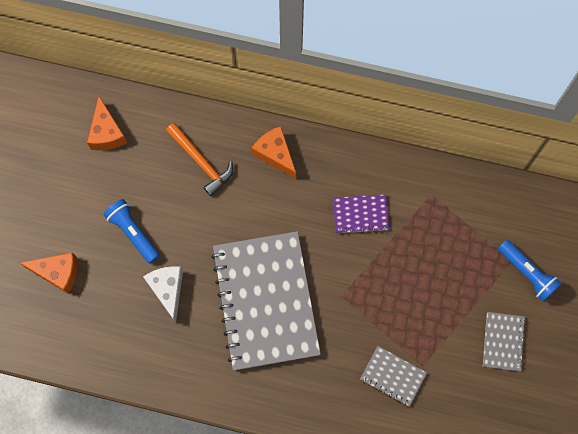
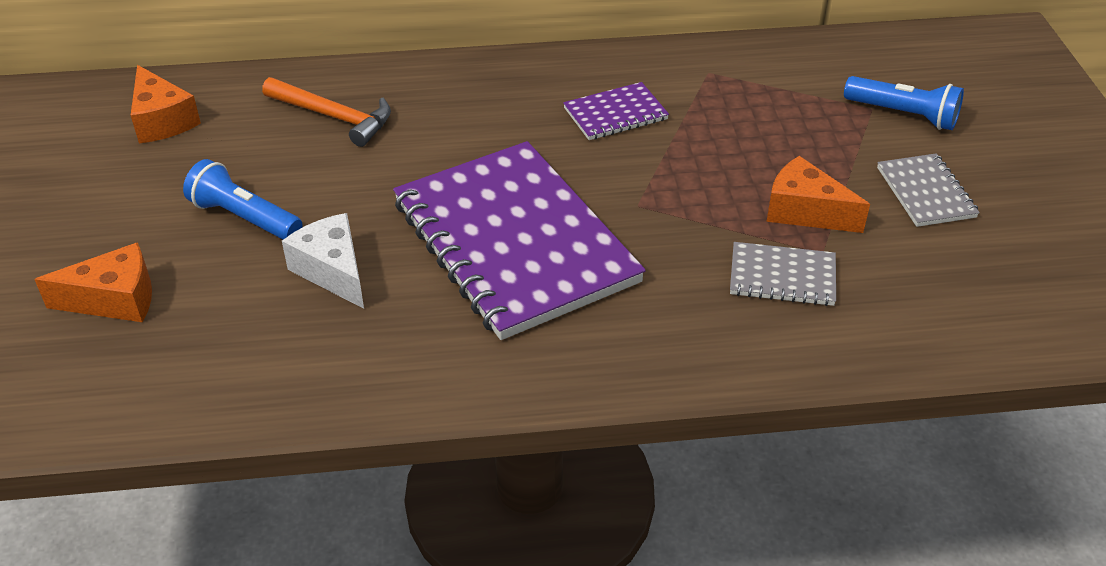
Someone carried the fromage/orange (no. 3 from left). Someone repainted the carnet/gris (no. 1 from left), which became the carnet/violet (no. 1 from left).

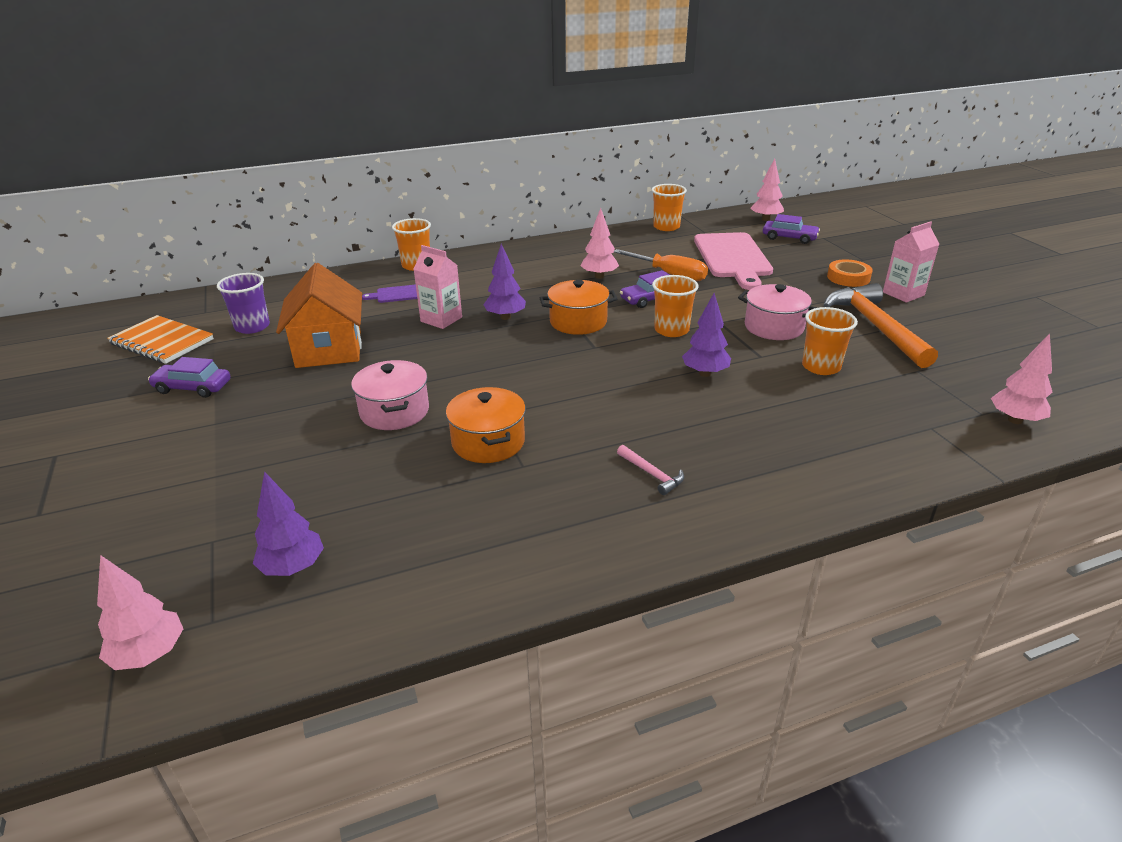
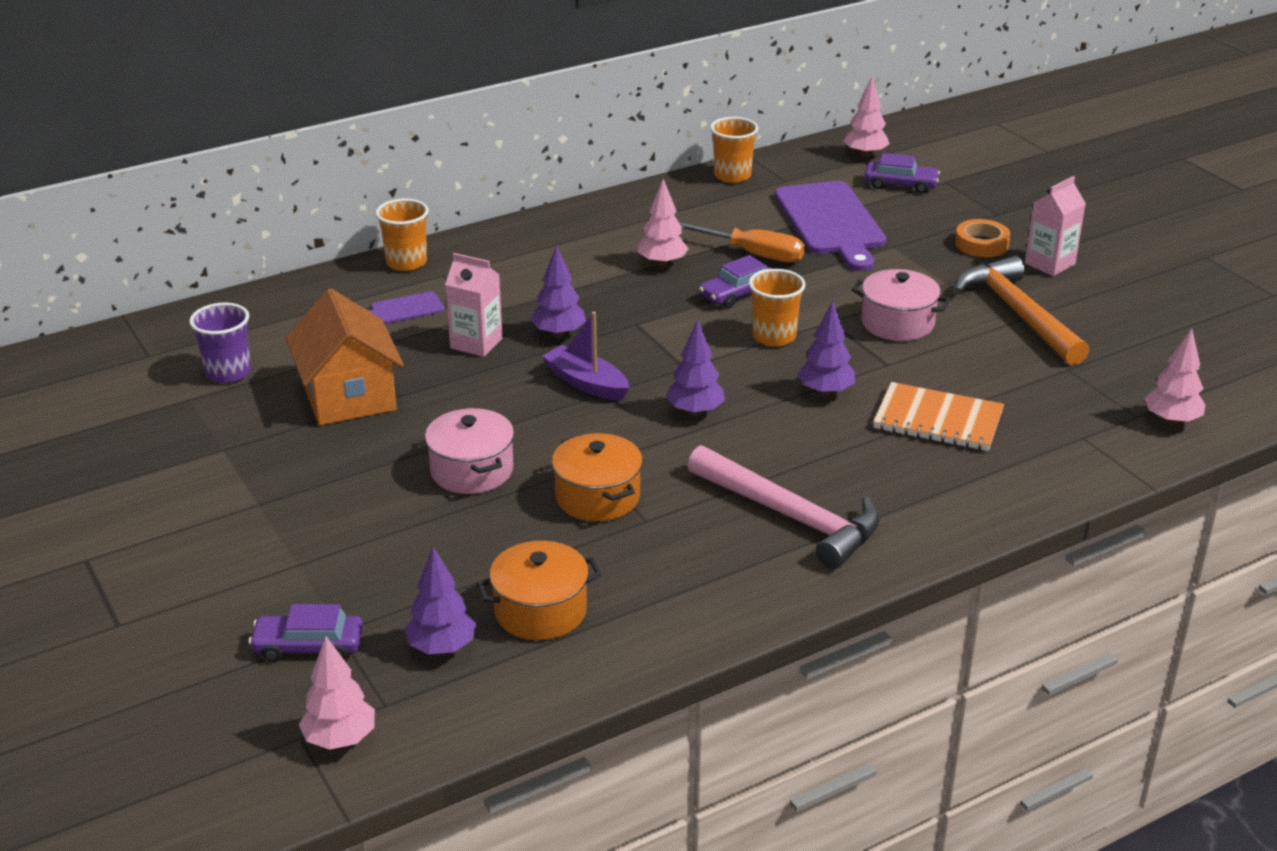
Someone took away the gobelet/orange (no. 4 from left). Someone put down the bateau/violet. Someone put down the arbre/violet (no. 3 from left). Someone carried the carnet/orange. Someone carried the voiture/violet (no. 1 from left). Someone carried the marmite/orange (no. 2 from left in the first image). Someone repainted the planche à découper/rose, which became the planche à découper/violet (no. 2 from left). Someone scaled the marteau/rose by 2.43.

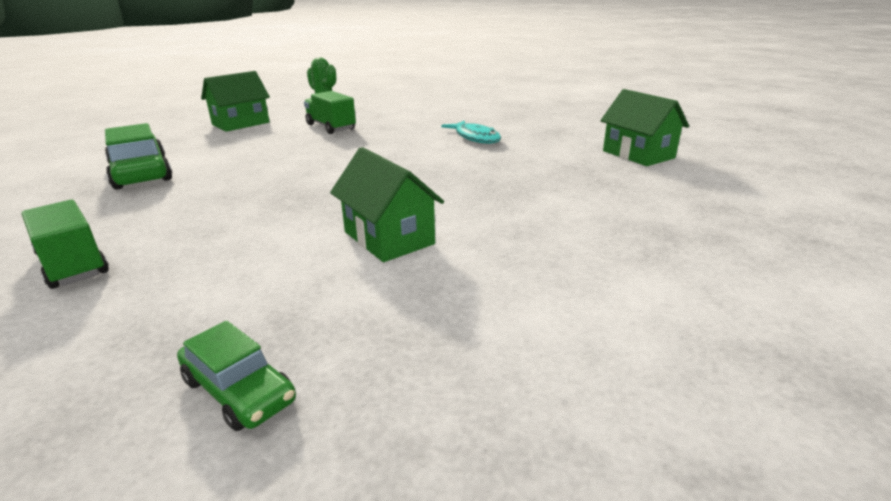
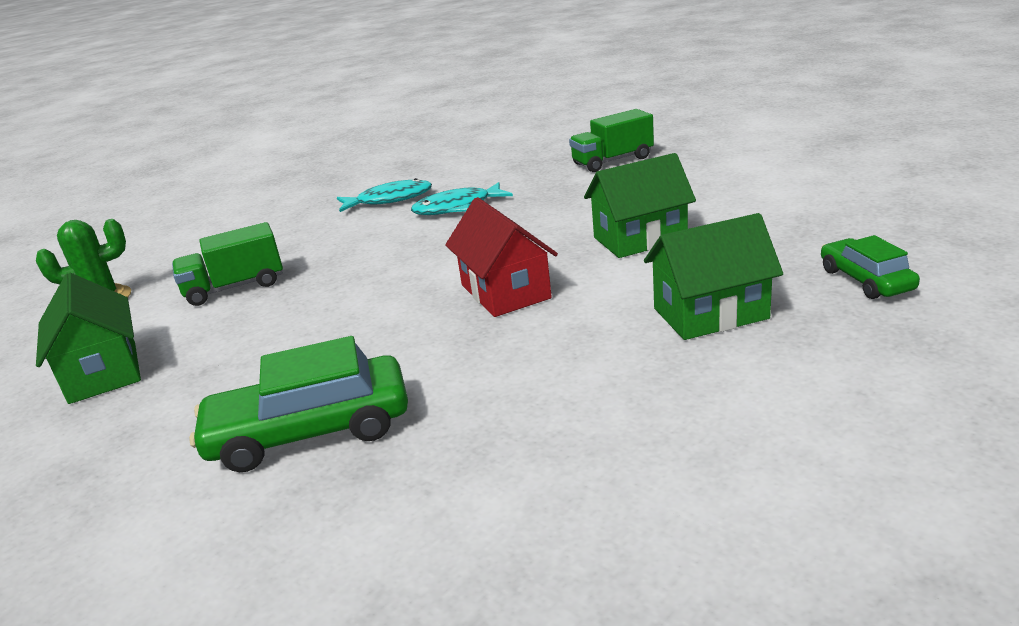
Someone put down the poisson/turquoise (no. 2 from left). Someone put down the maison/rouge. Someone carried the camion/vert (no. 1 from left in the first image). Someone carried the maison/vert (no. 3 from left). Someone rotated the voiture/vert (no. 2 from left) by 75 degrees counterclockwise.

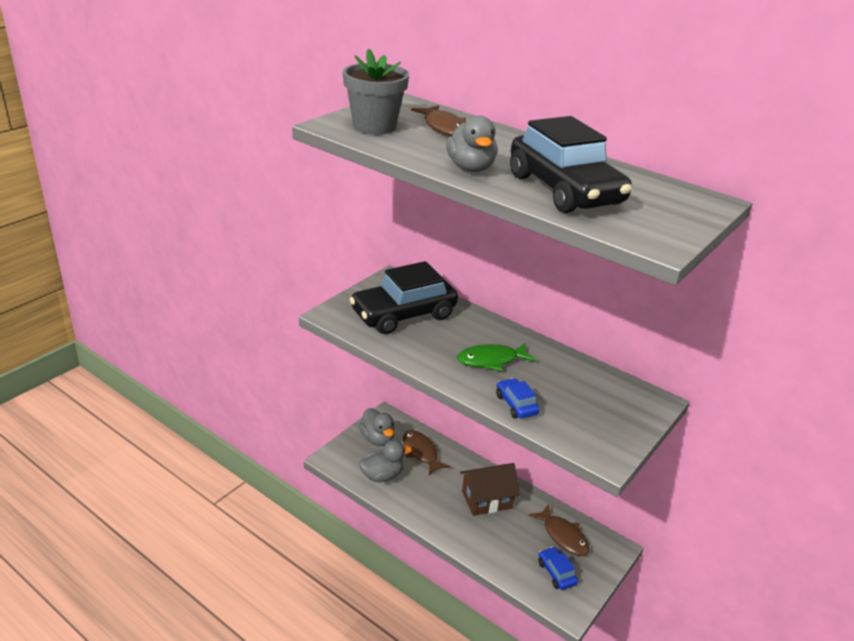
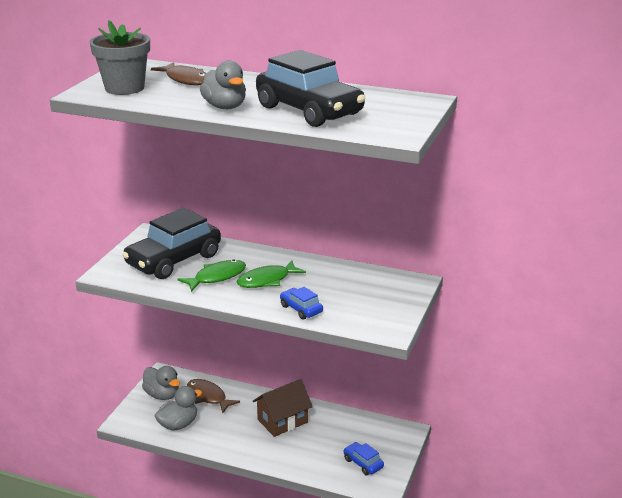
Someone took away the poisson/marron (no. 3 from left). Someone put down the poisson/vert (no. 1 from left).

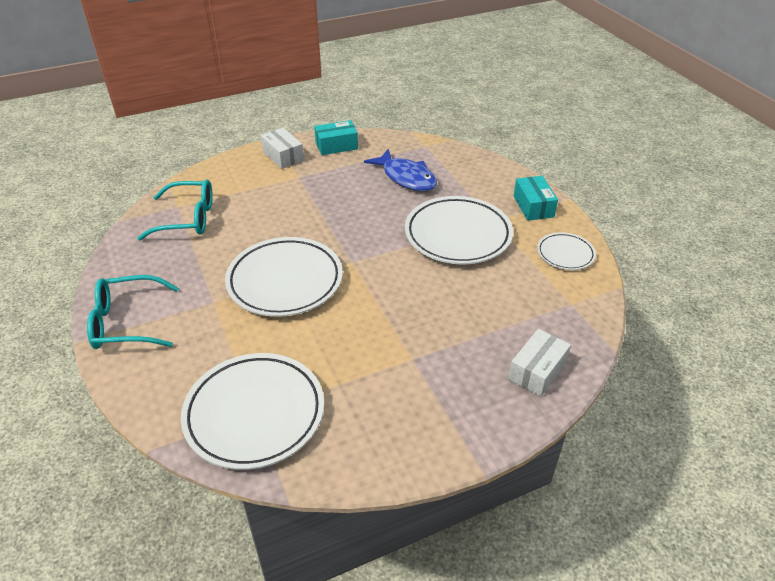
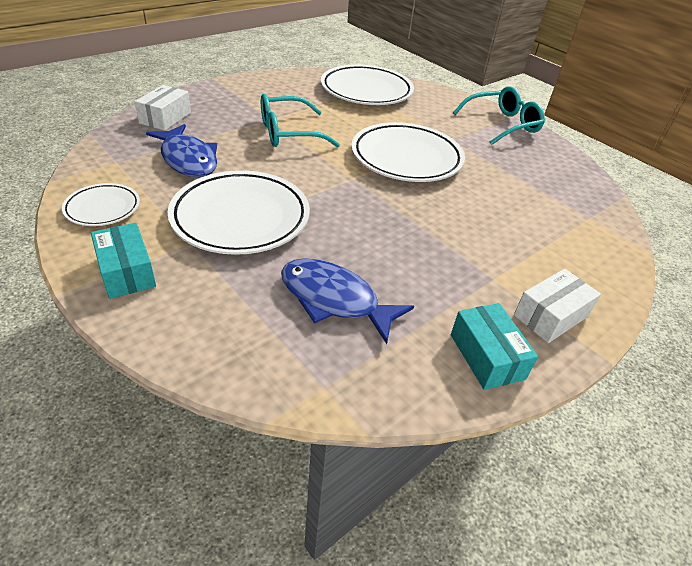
Someone put down the poisson/bleu (no. 1 from left). Someone carried the lunettes/turquoise (no. 2 from left in the first image). Someone rotated the boîte/blanc (no. 1 from left in the first image) by 75 degrees counterclockwise. Someone rotated the boîte/turquoise (no. 1 from left in the first image) by 75 degrees counterclockwise.

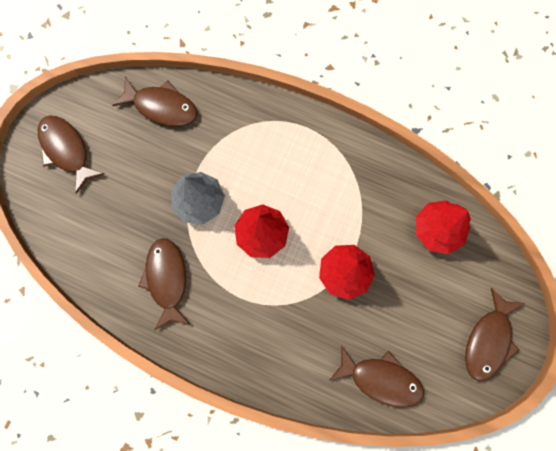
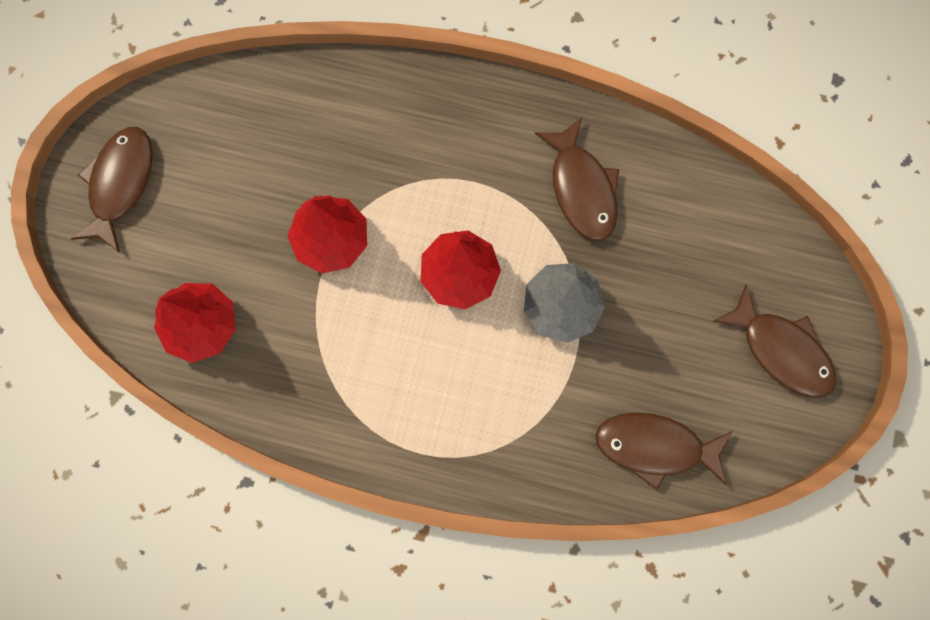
Someone took away the poisson/marron (no. 4 from left).

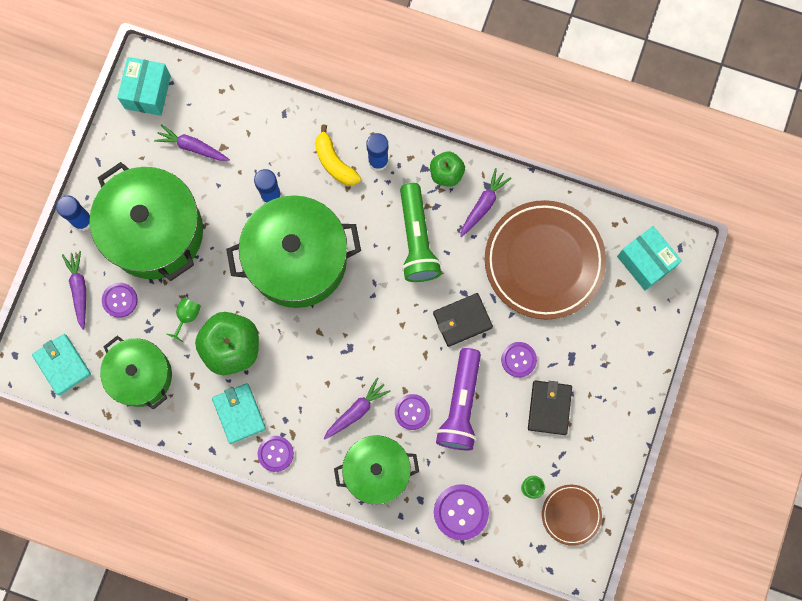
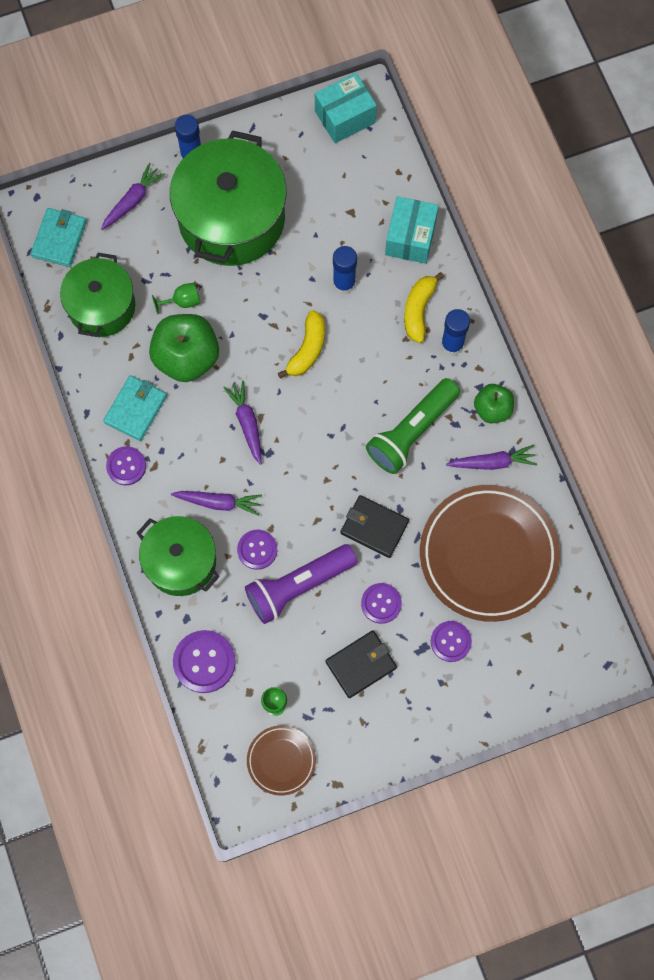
Someone carried the bouton/violet (no. 1 from left in the first image). Someone carried the carotte/violet (no. 2 from left in the first image). Someone carried the boîte/turquoise (no. 2 from left). Someone swapped the marmite/vert (no. 3 from left) for the banane/jaune (no. 1 from left).

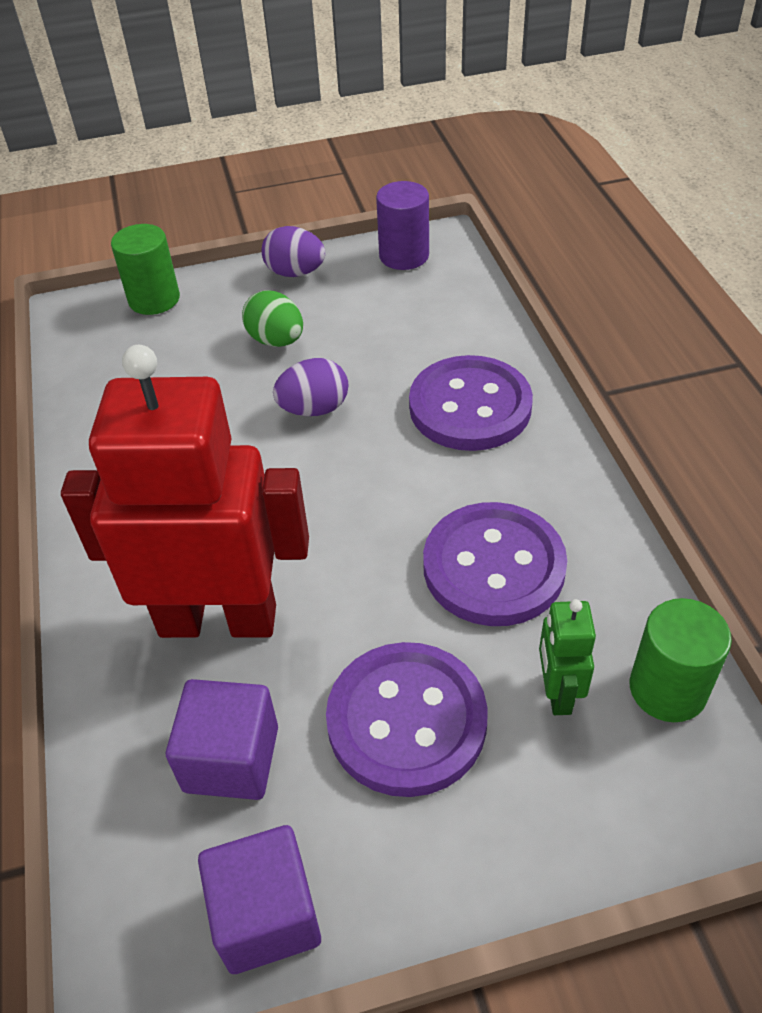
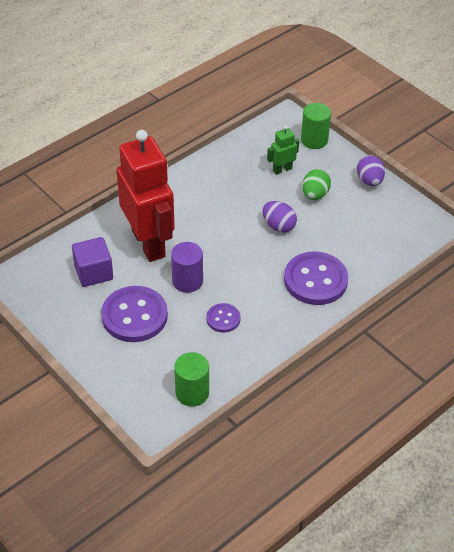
Someone took away the cube/violet (no. 2 from left). Someone carried the cylindre/violet. Someone carried the robot/vert. Someone scaled the bouton/violet (no. 3 from left in the first image) by 0.52.

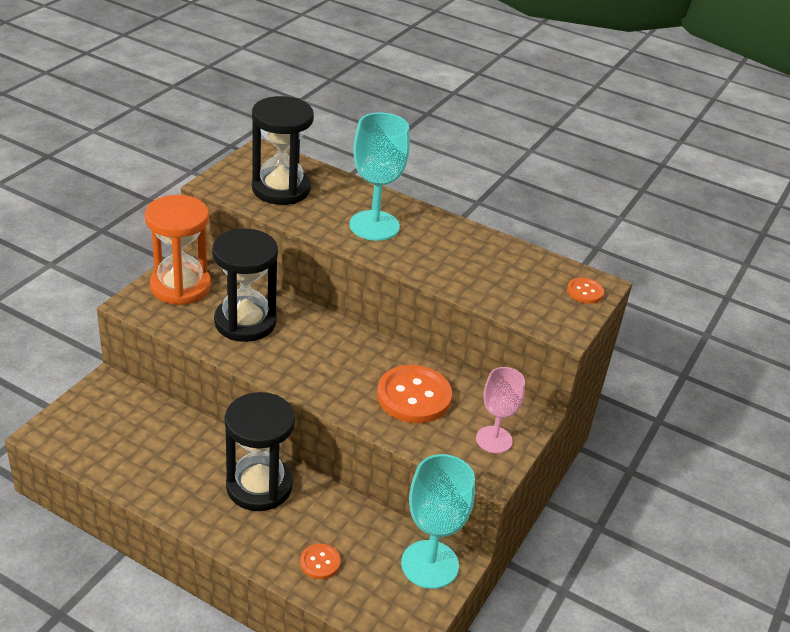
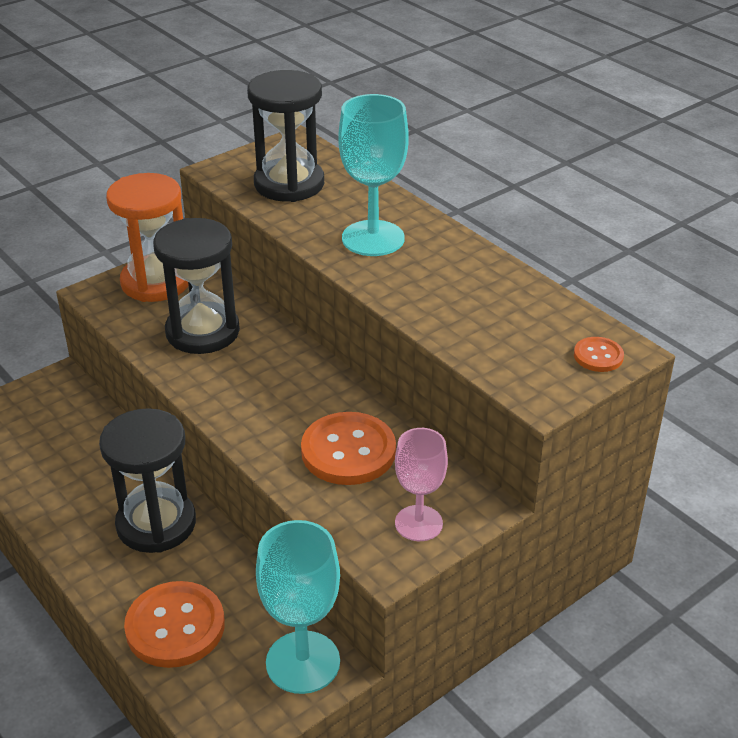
Someone scaled the bouton/orange (no. 1 from left) by 1.99.

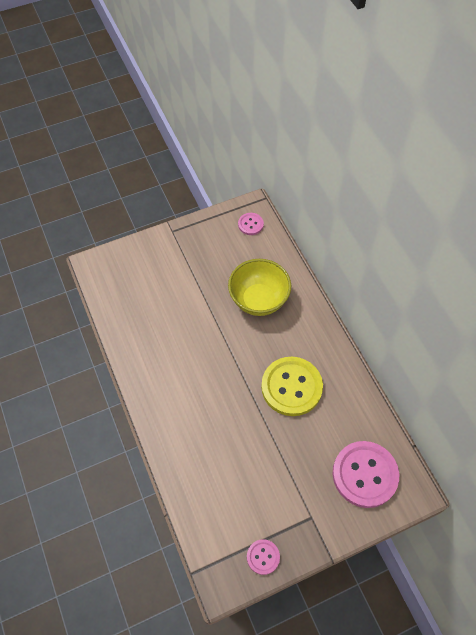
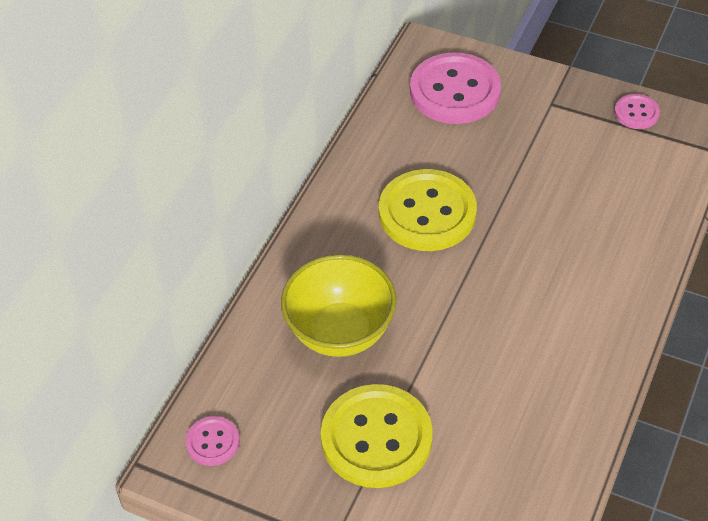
Someone put down the bouton/jaune (no. 1 from left).

